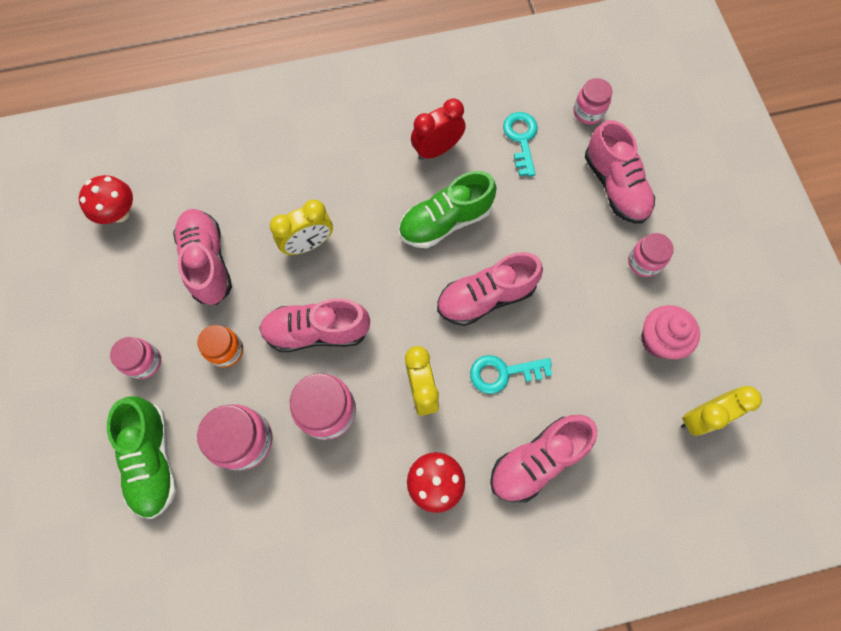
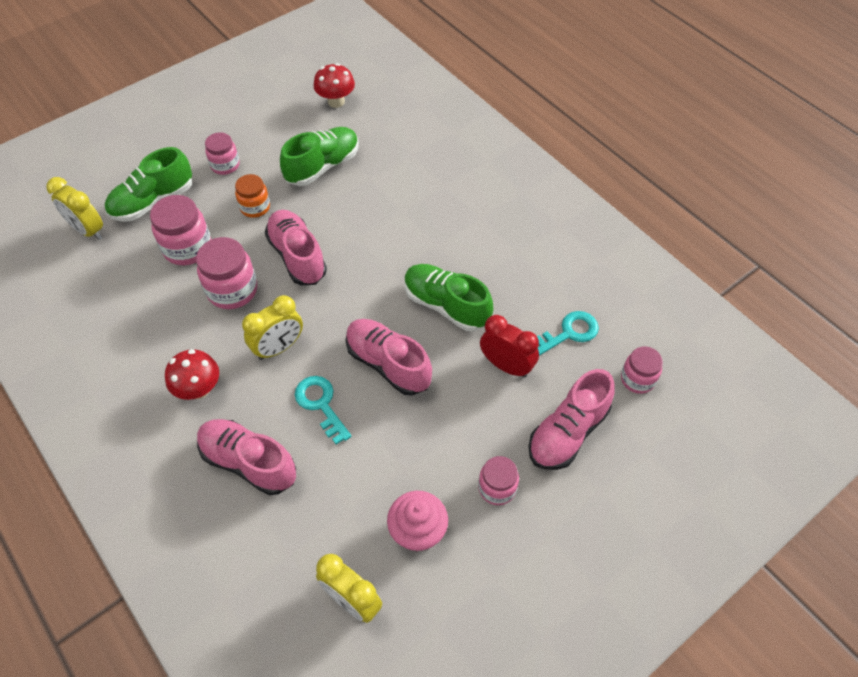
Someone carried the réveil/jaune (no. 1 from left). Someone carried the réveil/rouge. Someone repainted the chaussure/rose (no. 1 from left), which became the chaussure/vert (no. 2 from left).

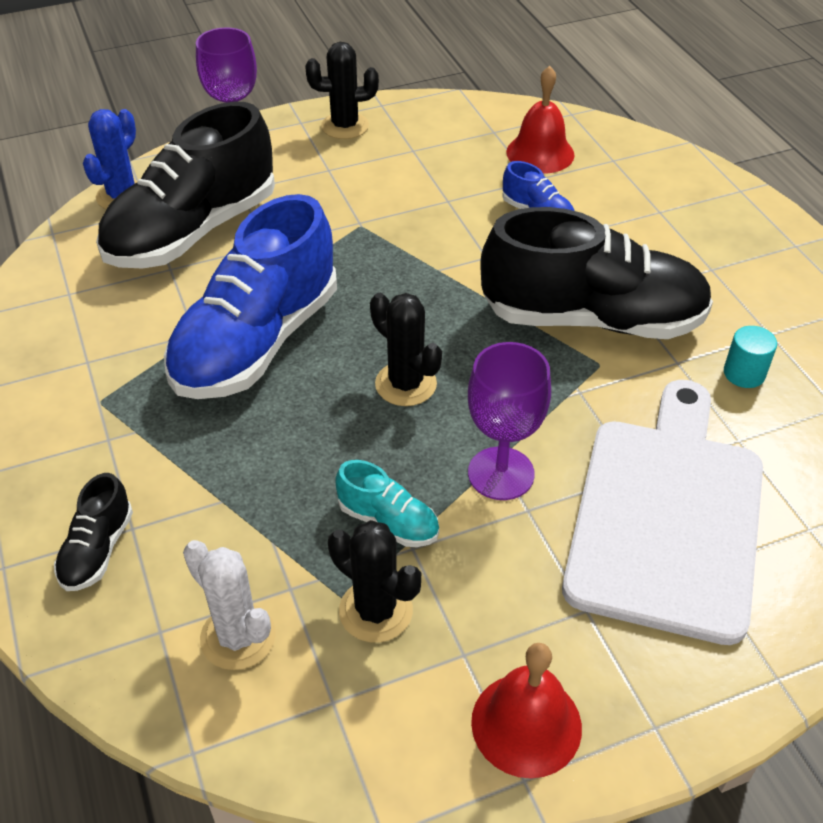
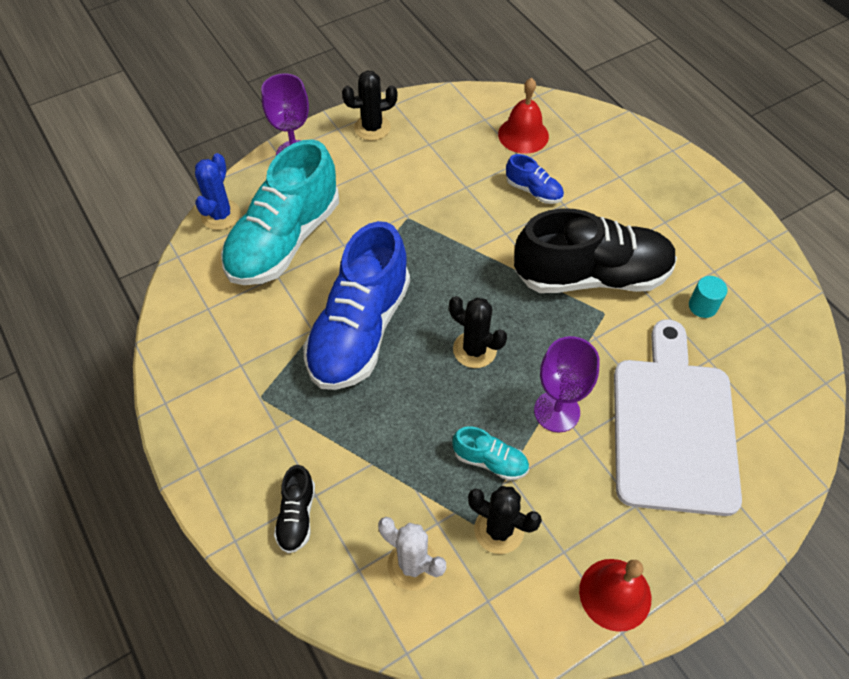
Someone repainted the chaussure/noir (no. 2 from left), which became the chaussure/turquoise (no. 1 from left).

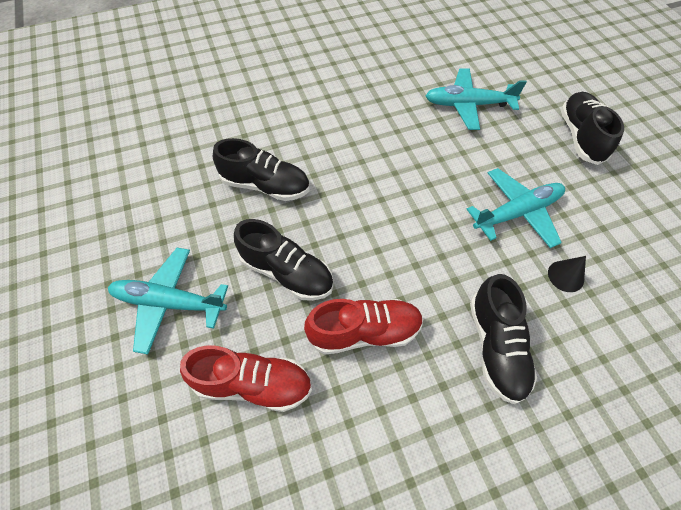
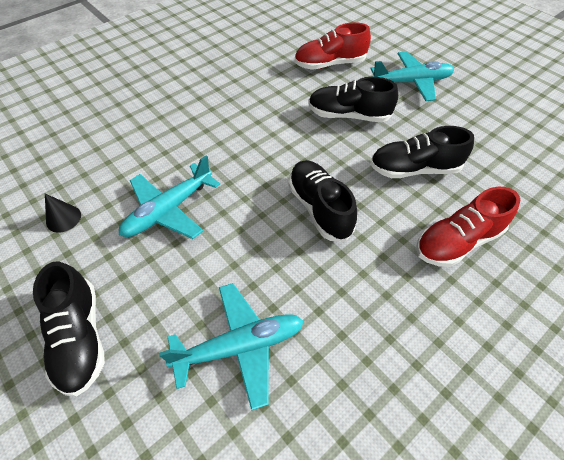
Someone carried the chaussure/rouge (no. 2 from left). Someone carried the chaussure/noir (no. 3 from left in the first image). Someone carried the cône/noir.

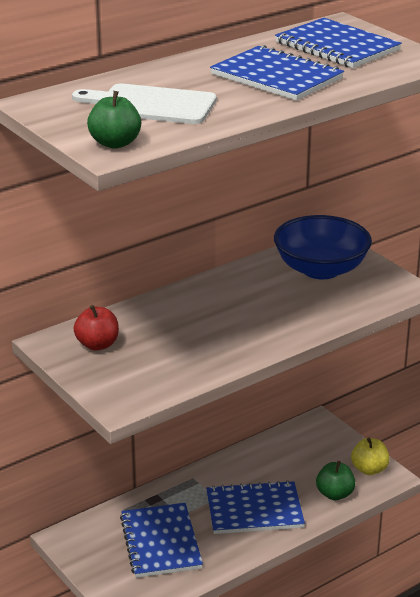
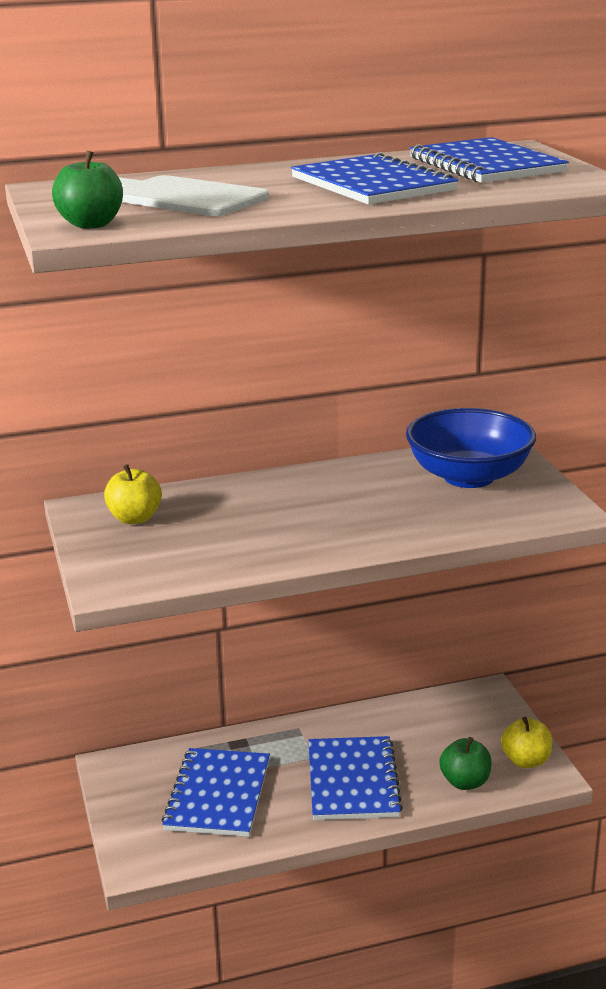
Someone repainted the pomme/rouge, which became the pomme/jaune (no. 1 from left). Someone rotated the carnet/bleu (no. 2 from left) by 75 degrees clockwise.

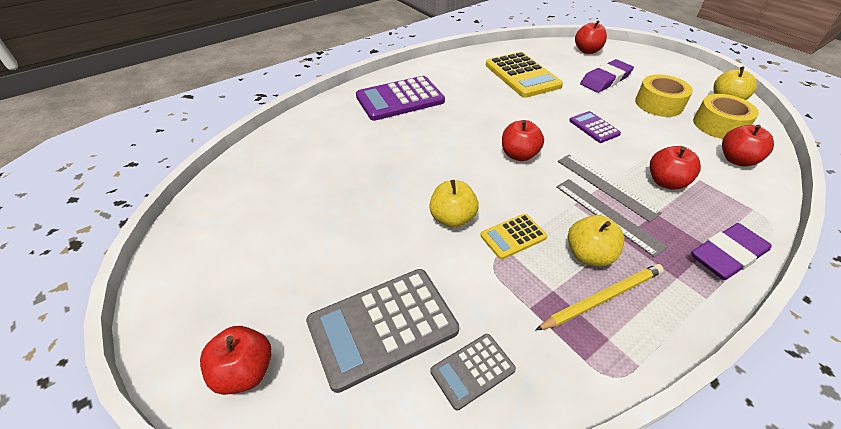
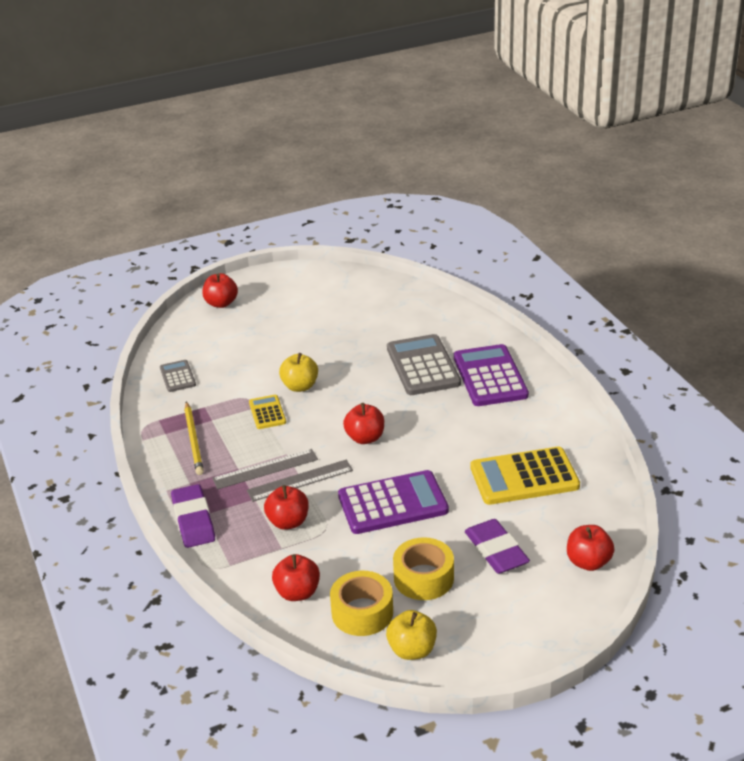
Someone took away the pomme/jaune (no. 2 from left). Someone carried the calculatrice/gris (no. 1 from left in the first image). Someone scaled the calculatrice/violet (no. 2 from left in the first image) by 1.93.

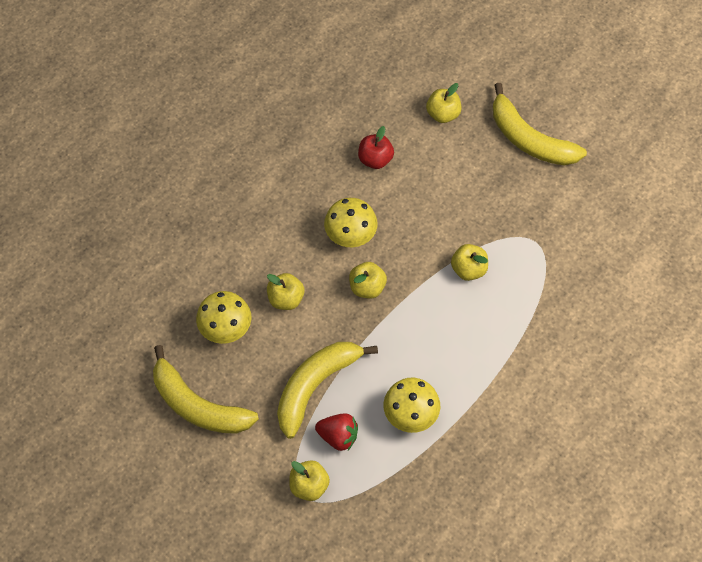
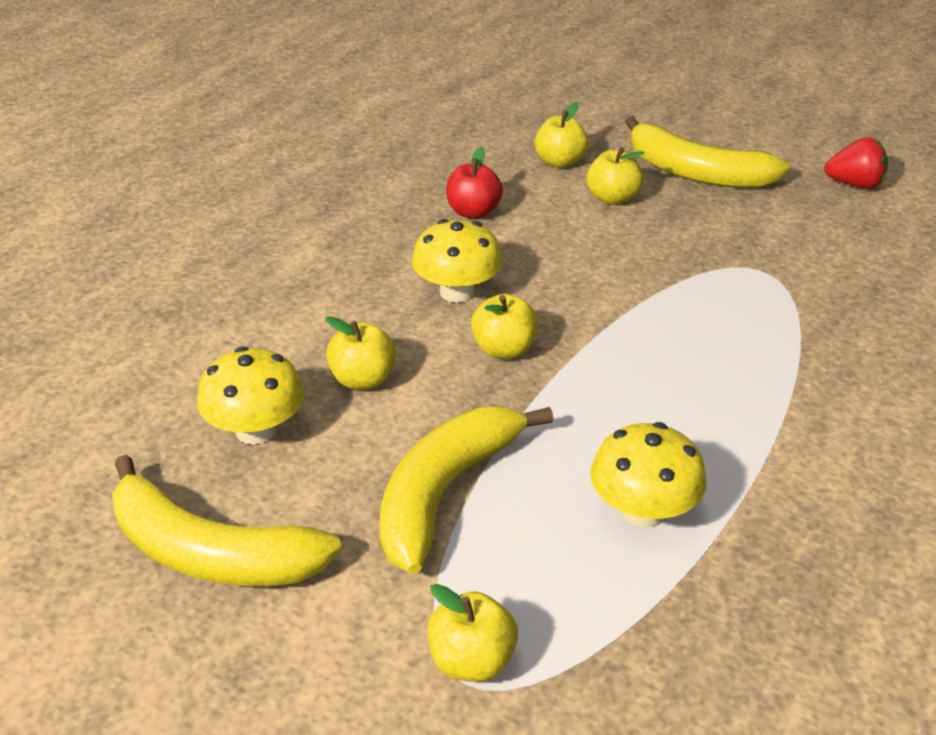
Someone carried the fraise/rouge. Someone carried the pomme/jaune (no. 5 from left).

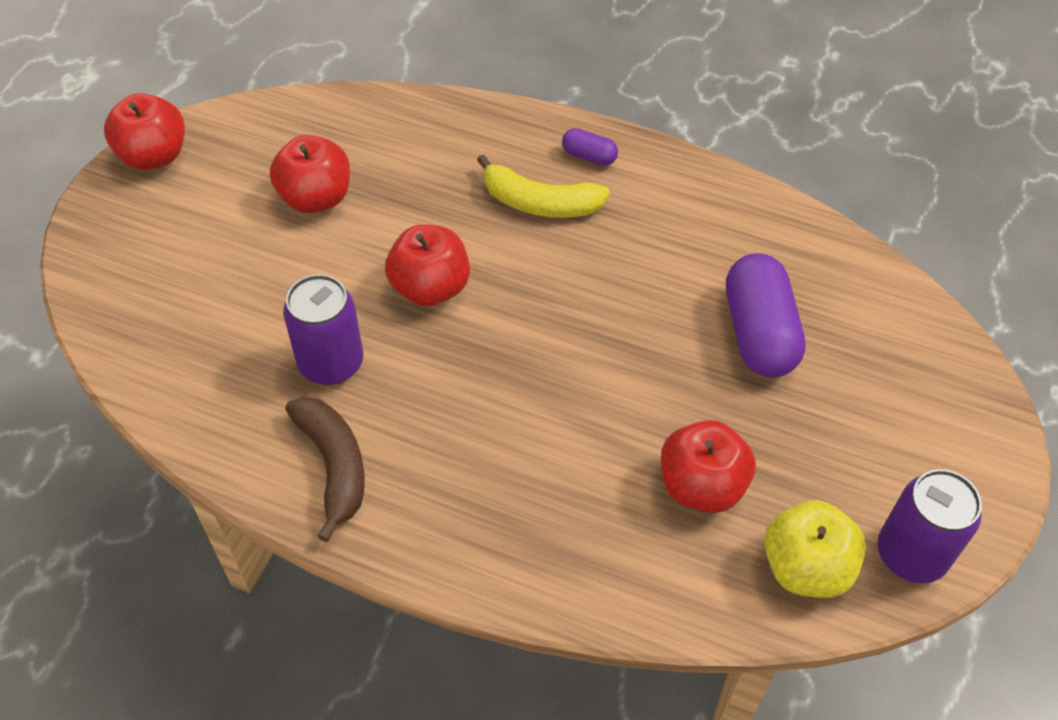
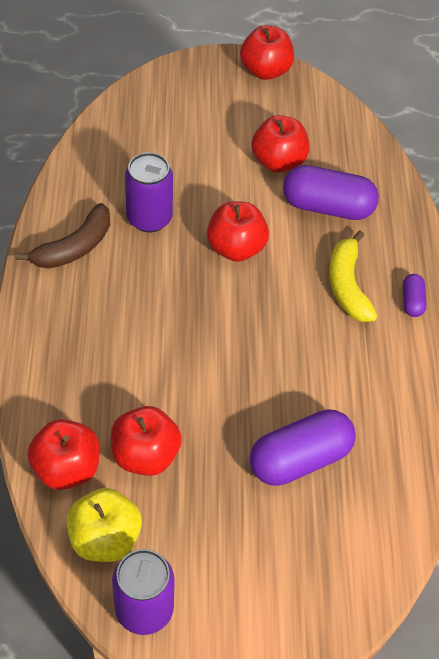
Someone put down the pomme/rouge (no. 1 from left). Someone put down the gélule/violet (no. 2 from left).

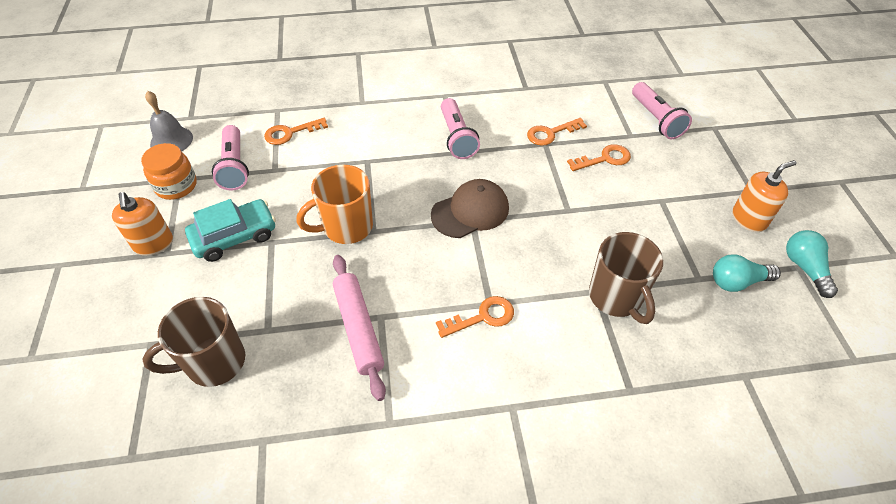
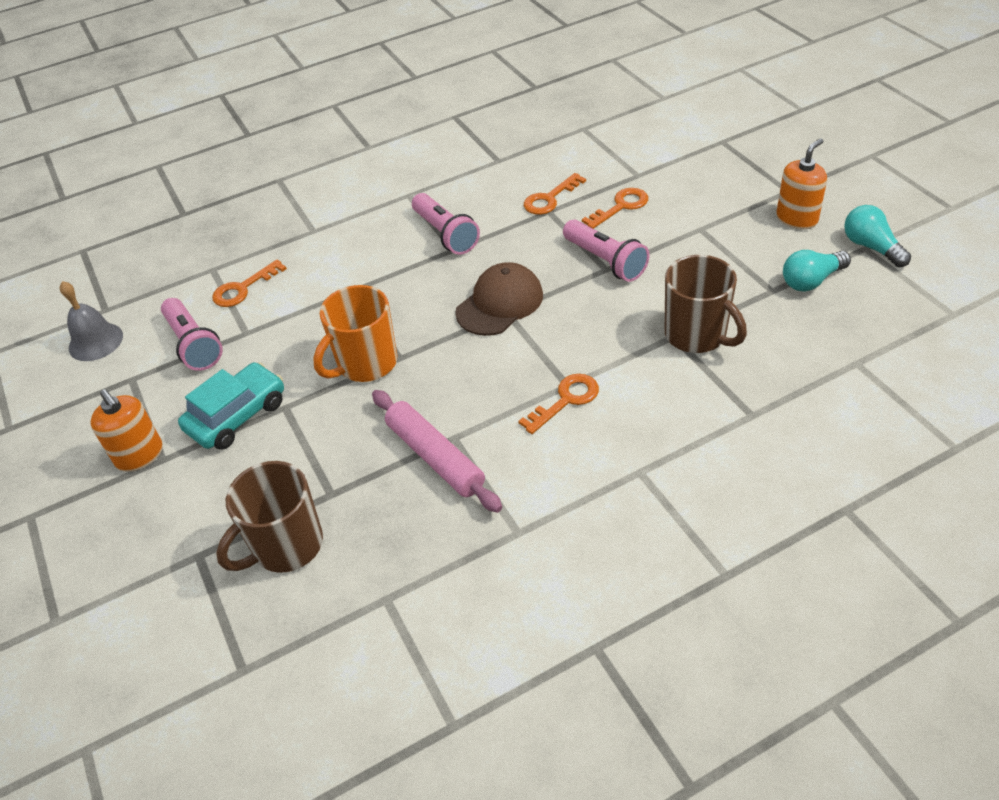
Someone took away the bocal/orange. Someone carried the lampe de poche/rose (no. 3 from left).

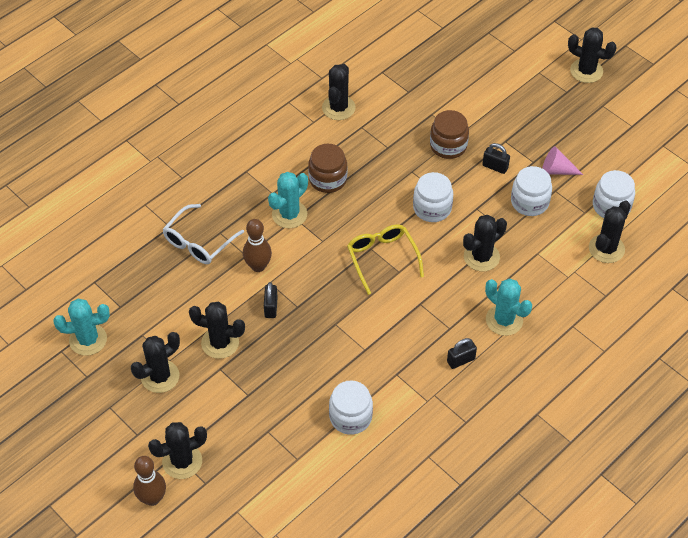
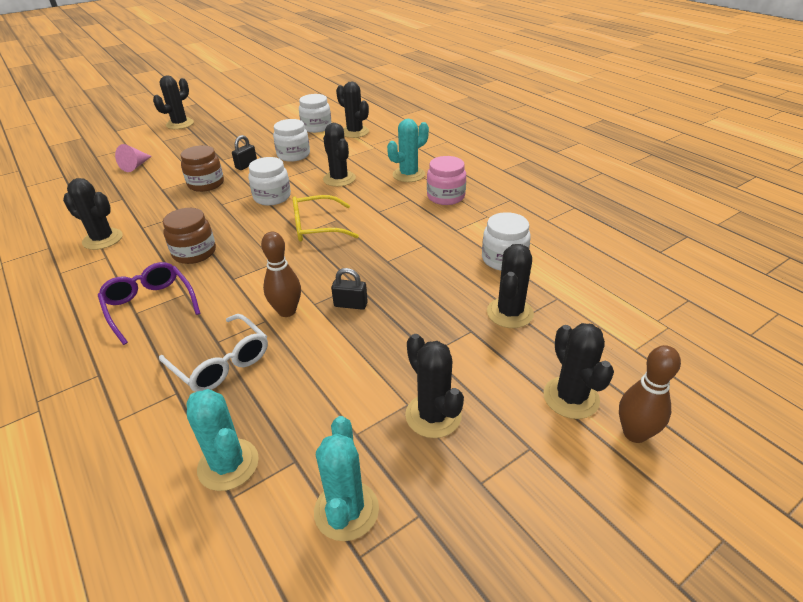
Someone put down the lunettes/violet. Someone carried the cactus/noir (no. 3 from left in the first image). Someone carried the cactus/turquoise (no. 2 from left in the first image). Someone carried the cône/rose. Someone swapped the cadenas/noir (no. 2 from left) for the bocal/rose.

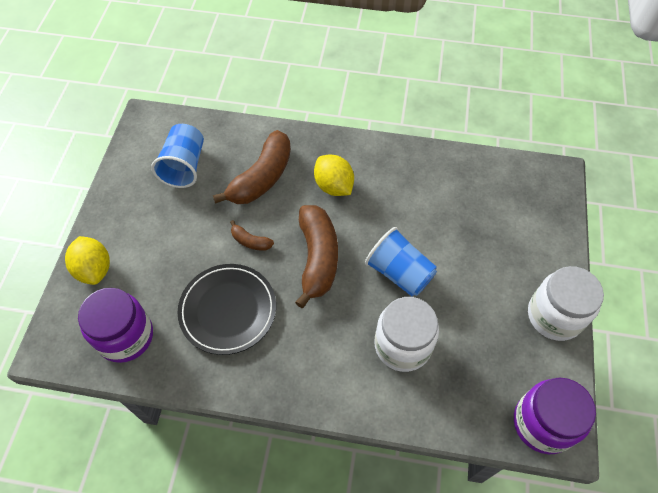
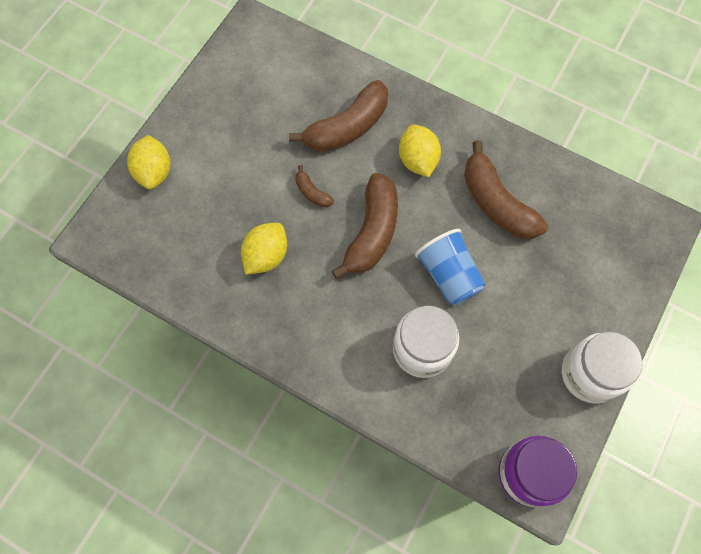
Someone took away the bocal/violet (no. 1 from left). Someone took away the gobelet/bleu (no. 1 from left). Someone put down the banane/marron (no. 4 from left). Someone swapped the assiette/noir for the citron/jaune (no. 2 from left).

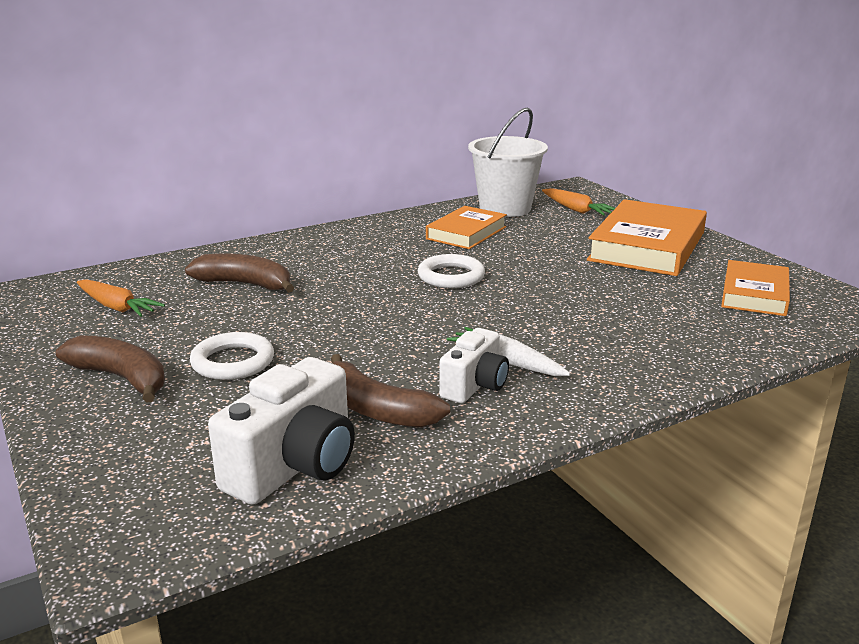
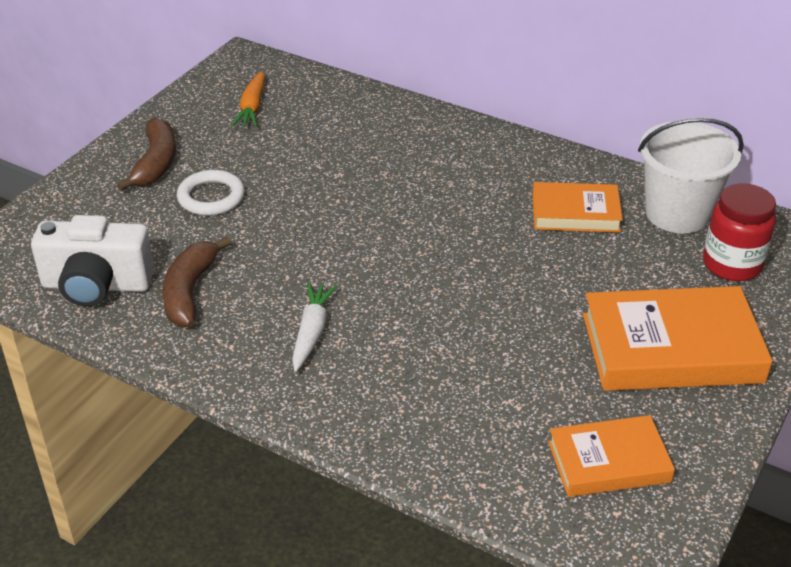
Someone took away the banane/marron (no. 2 from left). Someone took away the anneau/blanc (no. 2 from left). Someone took away the appareil photo/blanc (no. 2 from left). Someone swapped the carotte/orange (no. 2 from left) for the bocal/rouge.

